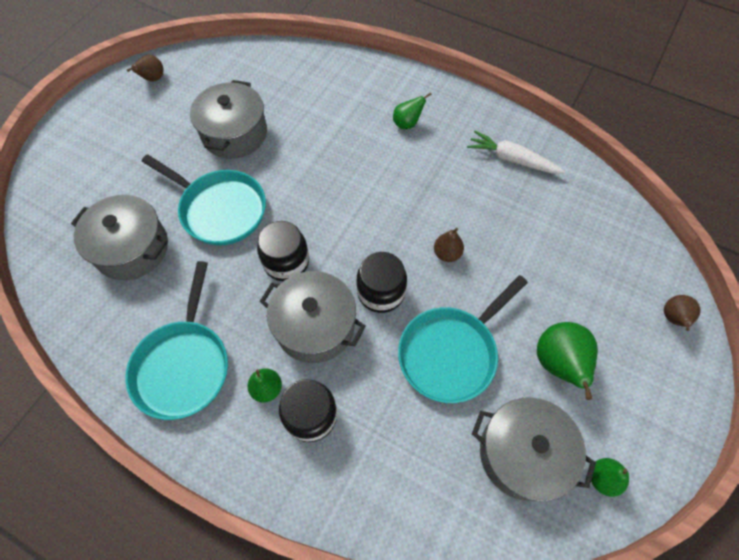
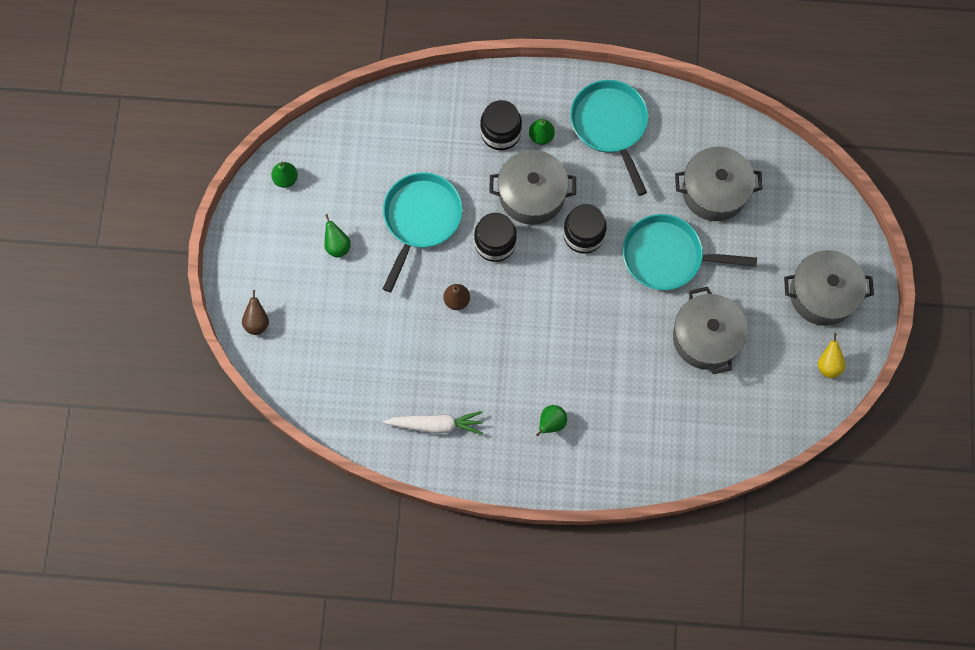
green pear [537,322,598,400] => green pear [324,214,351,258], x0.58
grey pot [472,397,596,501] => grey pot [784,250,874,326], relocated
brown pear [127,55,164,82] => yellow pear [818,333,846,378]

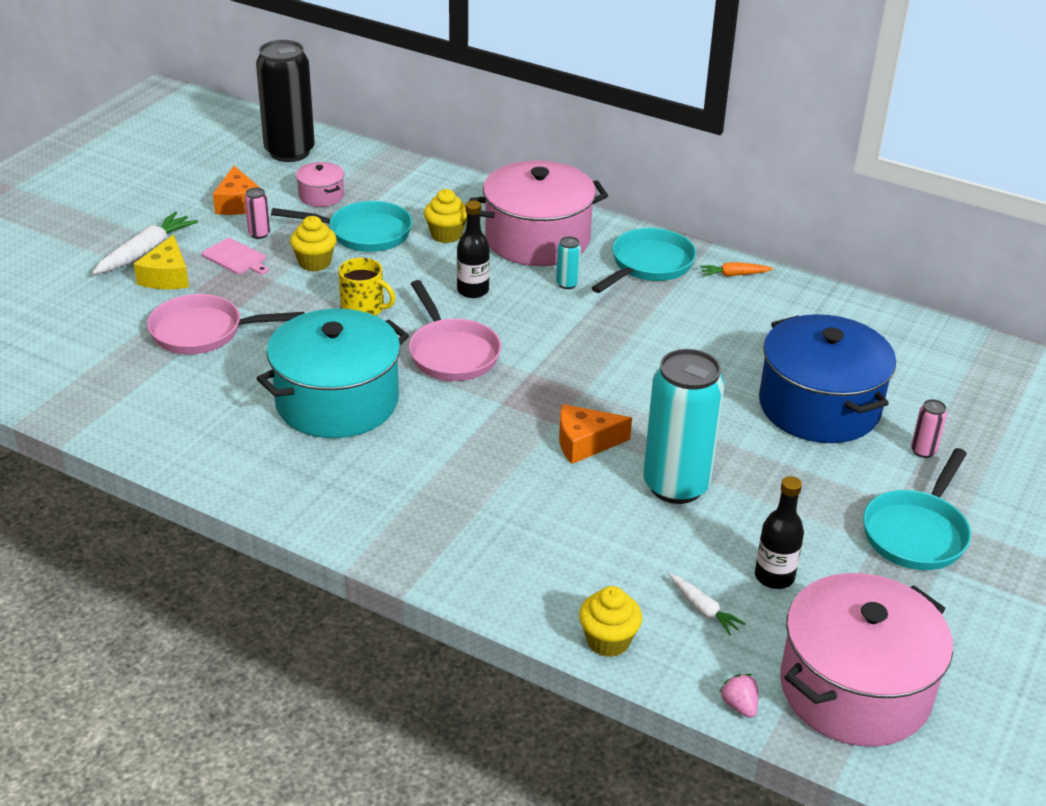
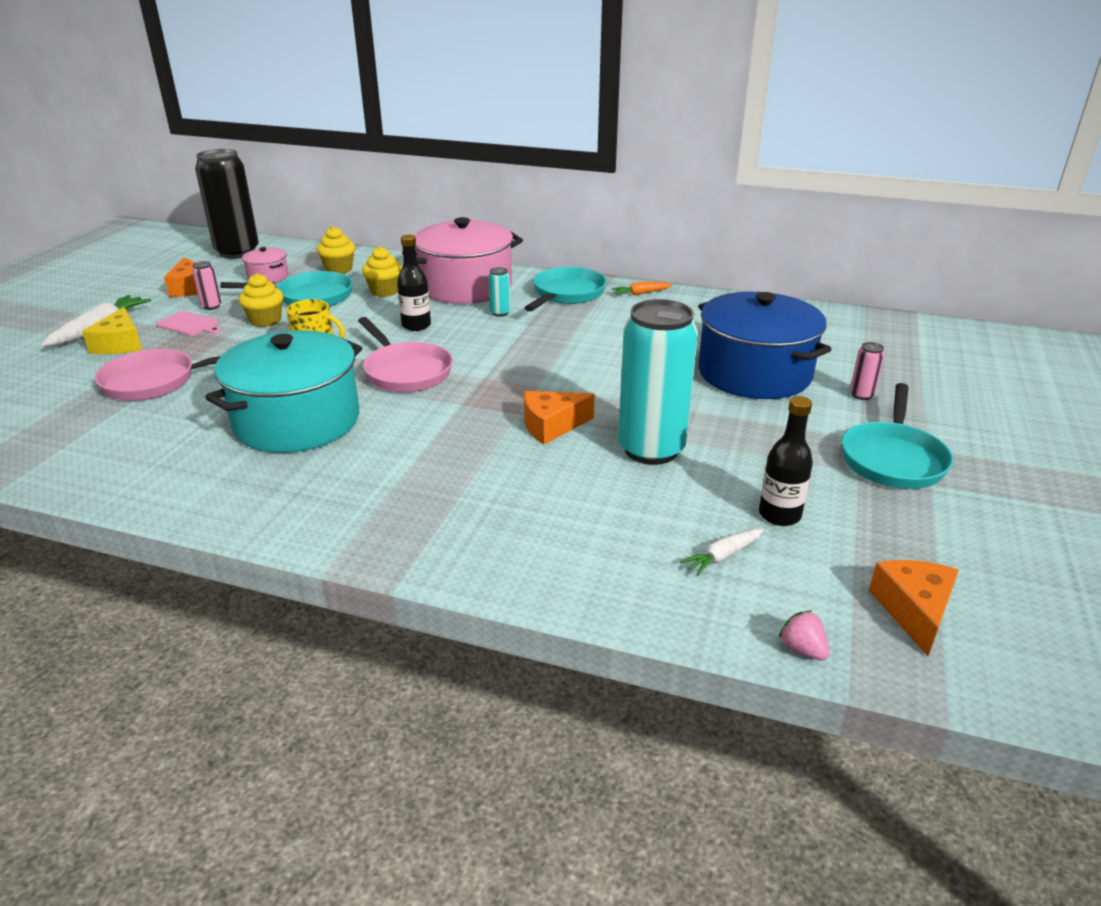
yellow cupcake [579,586,642,657] => yellow cupcake [317,226,355,274], relocated
white carrot [669,574,746,636] => white carrot [680,529,764,576], 105 degrees clockwise
pink pot [780,573,953,747] => orange cheese [869,560,959,656]

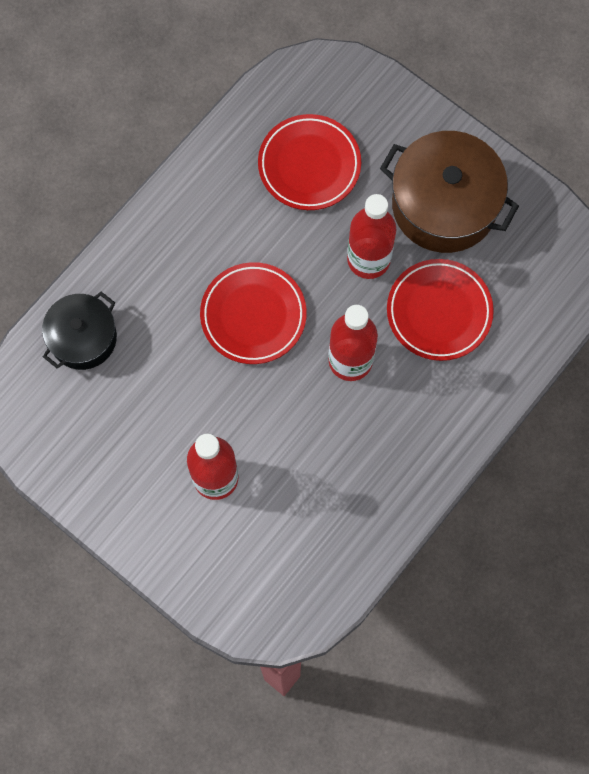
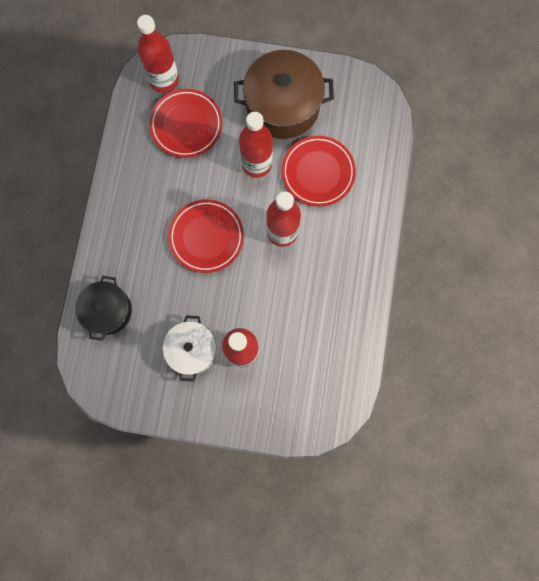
nothing => red bottle [137,15,179,93]
nothing => white pot [163,315,217,382]

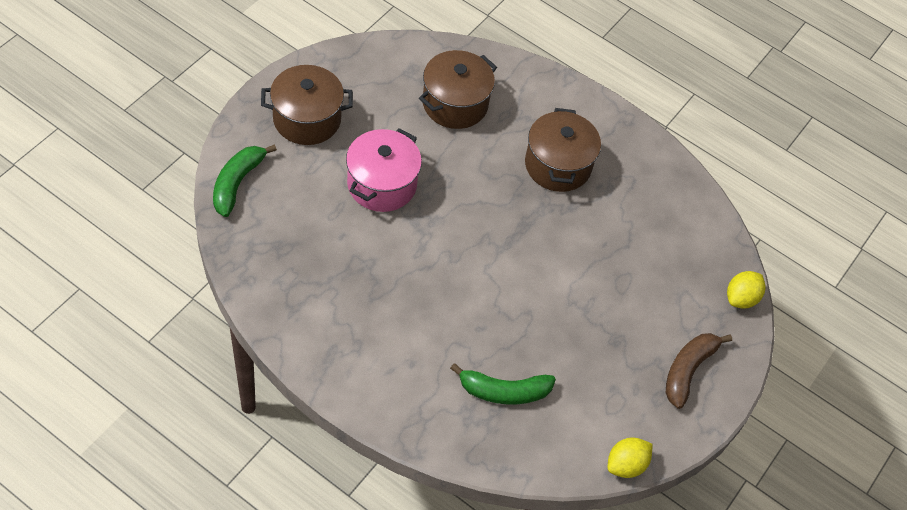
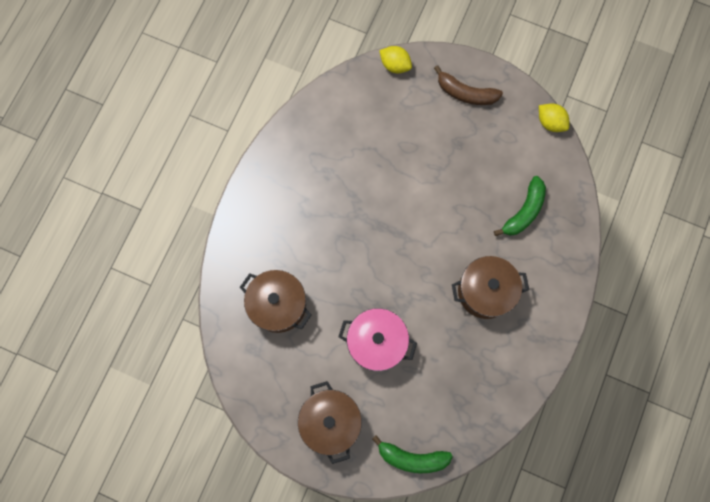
brown pot [525,108,601,192] => brown pot [452,256,529,319], relocated
green banana [450,363,556,405] => green banana [494,176,546,236], 45 degrees clockwise

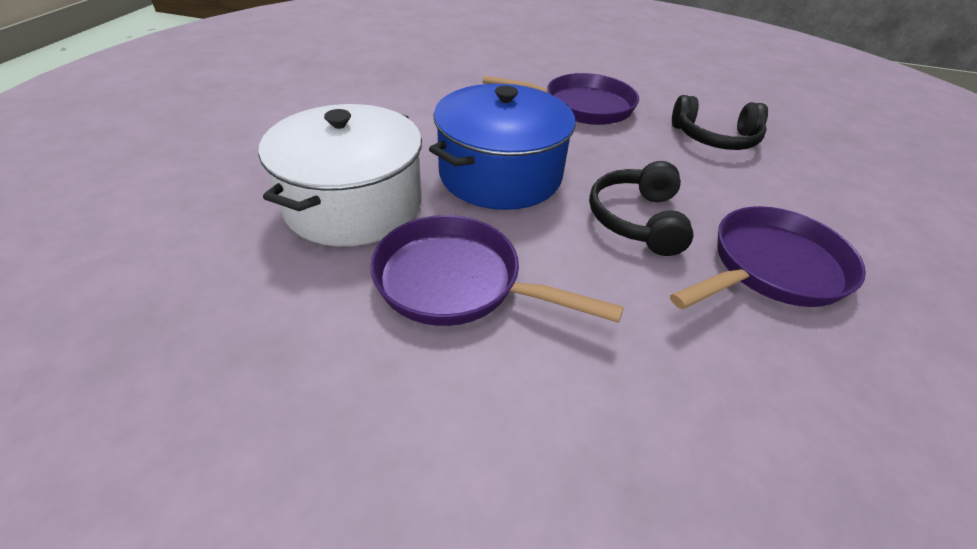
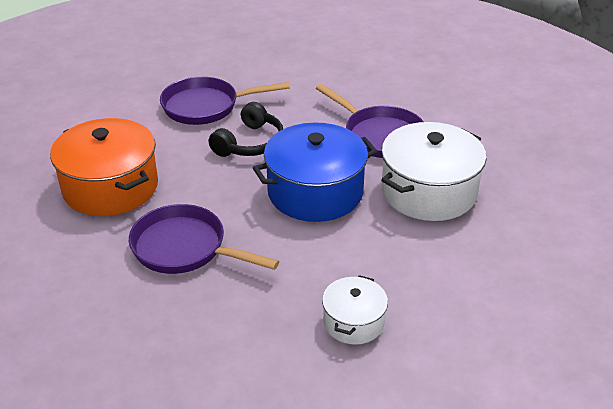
black headphones [672,95,768,150] => orange pot [50,118,158,216]
nothing => white pot [322,275,388,345]

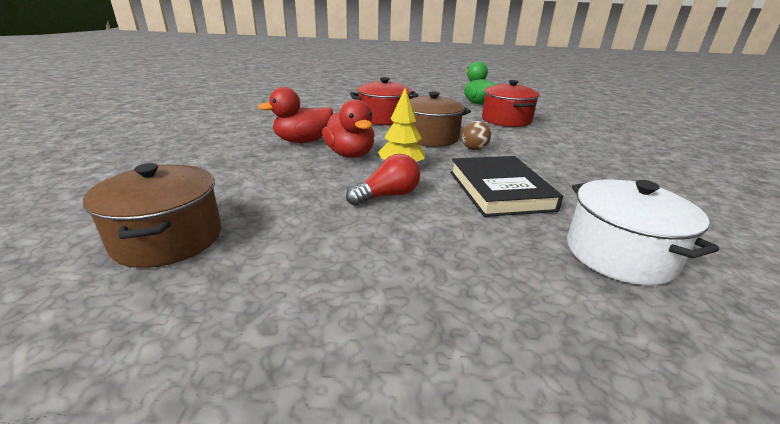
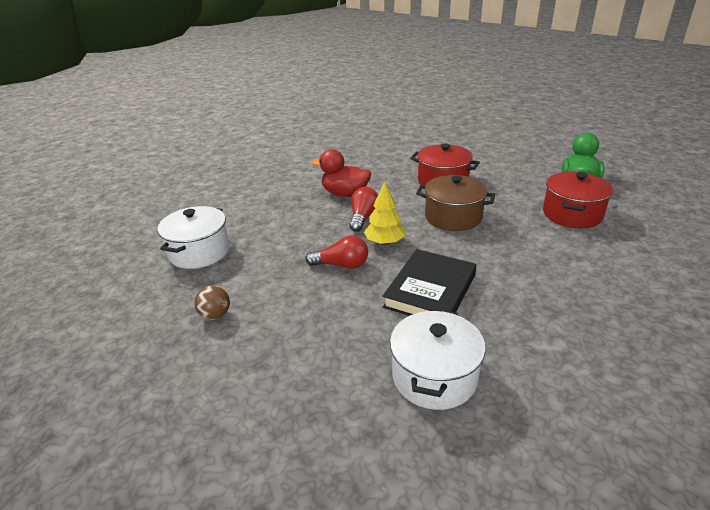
brown pot [83,163,221,268] => white pot [158,206,230,269]
brown ball [461,121,491,150] => brown ball [195,286,230,320], relocated
red duck [322,99,375,158] => red light bulb [349,187,378,232]

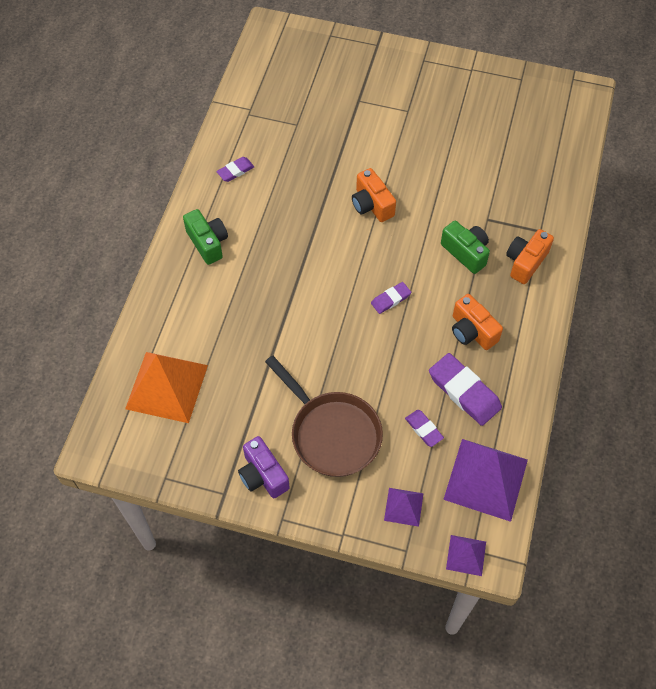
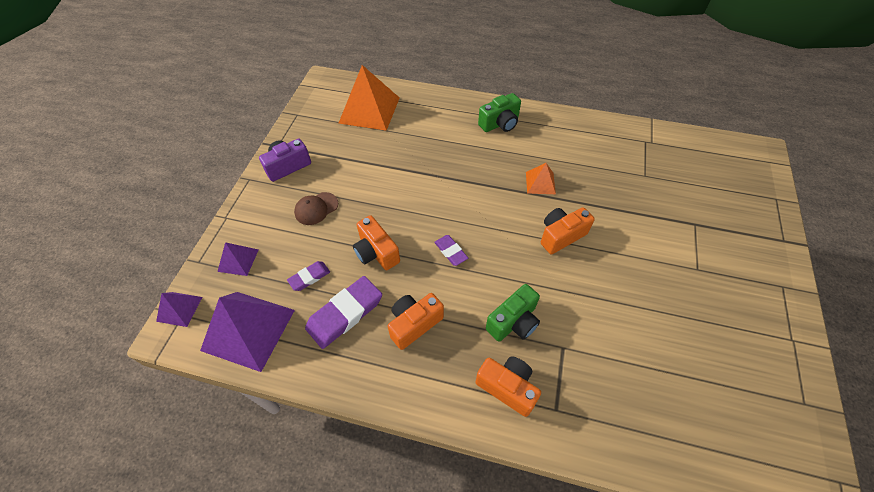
brown pan [265,355,383,477] => brown cap [294,192,338,225]
nothing => orange camera [353,215,400,270]
nothing => orange pyramid [526,163,556,194]
purple eraser [216,157,254,182] => nothing

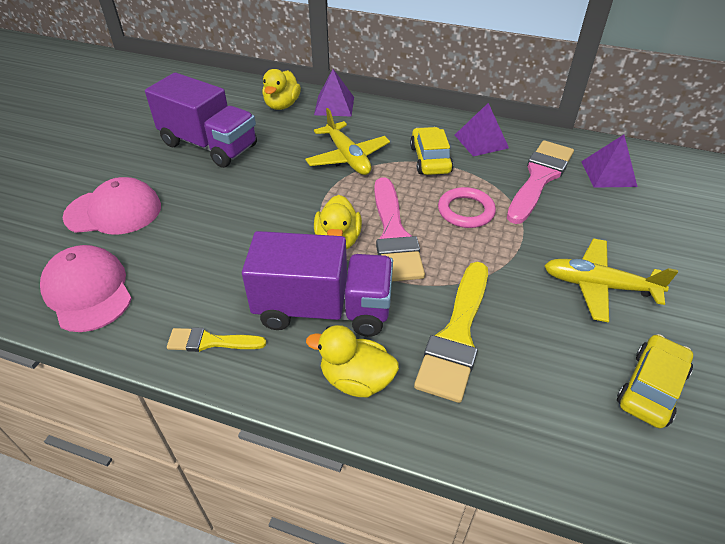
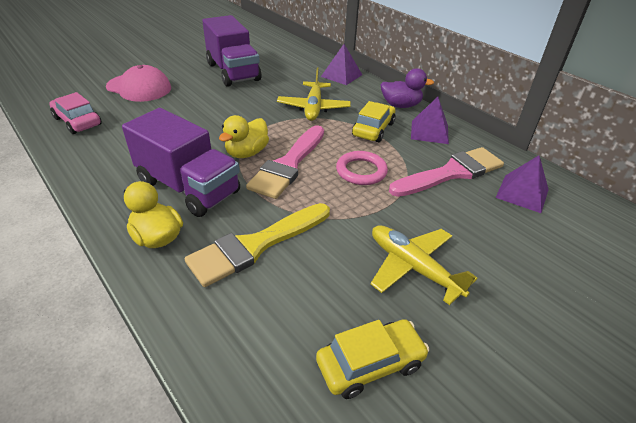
pink cap [40,245,132,332] => pink car [49,92,102,134]
nothing => purple duck [381,68,434,108]
yellow brush [167,327,266,352] => nothing
yellow duck [262,69,301,110] => nothing

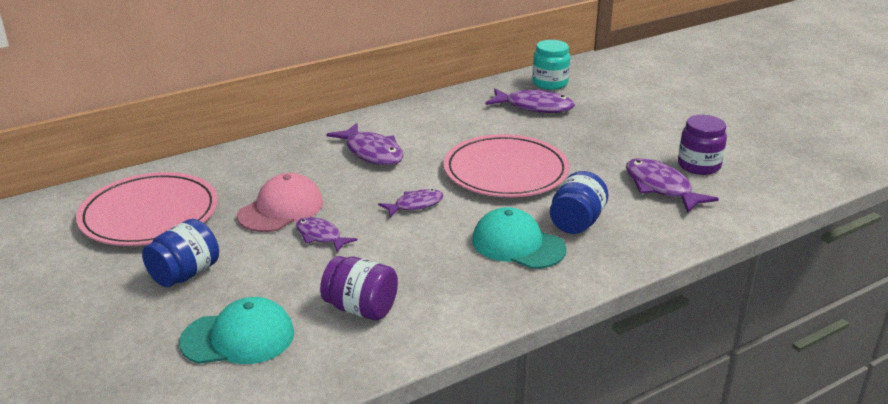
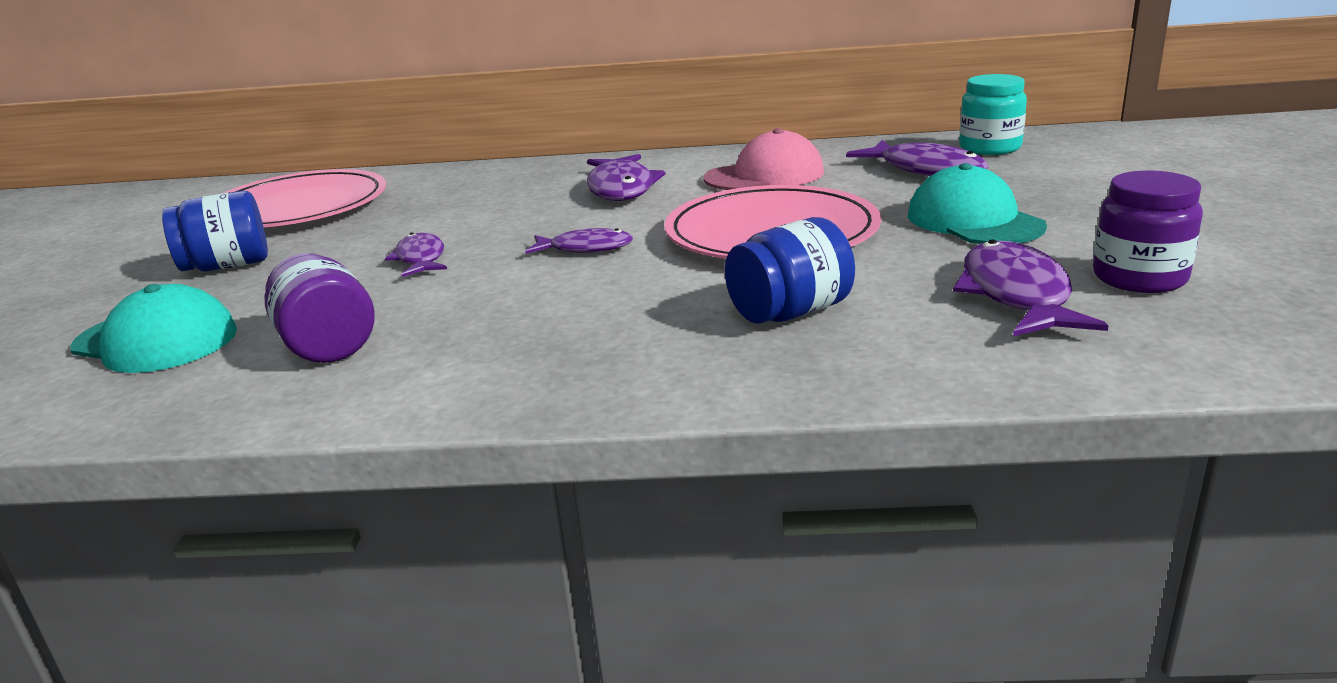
pink cap [237,173,323,232] => pink cap [703,128,824,190], relocated
turquoise cap [472,207,566,269] => turquoise cap [908,163,1047,244], relocated

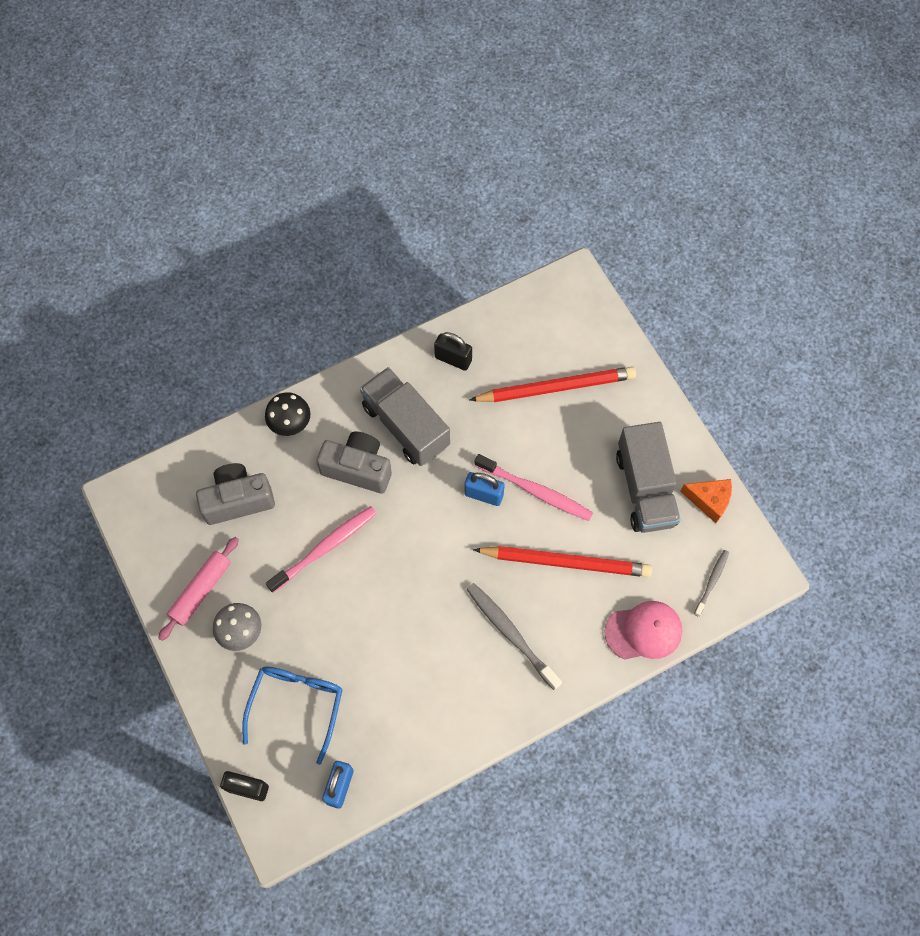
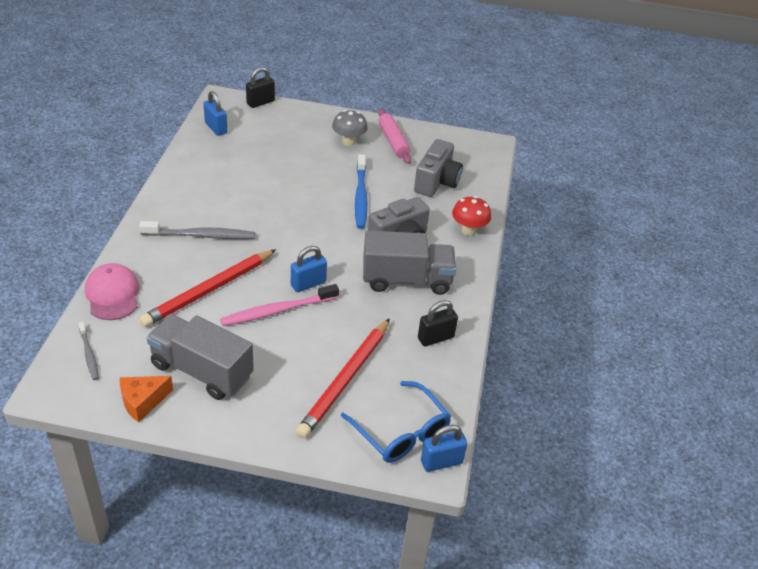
pink cap [604,601,682,659] => pink cap [85,263,139,320], 135 degrees clockwise
blue glasses [242,666,342,765] => blue glasses [341,381,451,463], relocated
pink toothbrush [266,506,377,593] => blue toothbrush [355,154,368,229]
nothing => blue padlock [421,425,467,472]
black mushroom [265,392,310,436] => red mushroom [452,196,491,236]

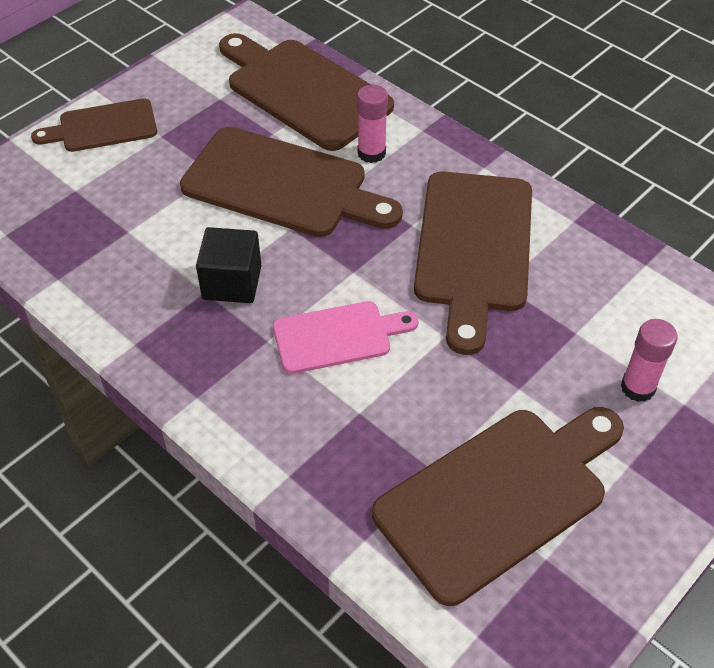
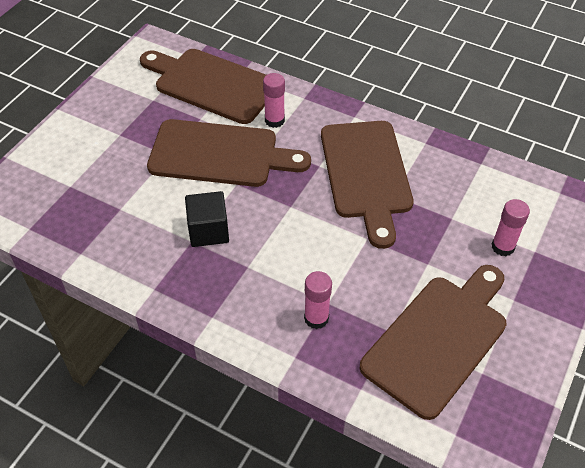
nothing => pink glue stick [304,271,332,329]
brown cutting board [31,98,157,152] => nothing
pink cutting board [273,301,418,374] => nothing

